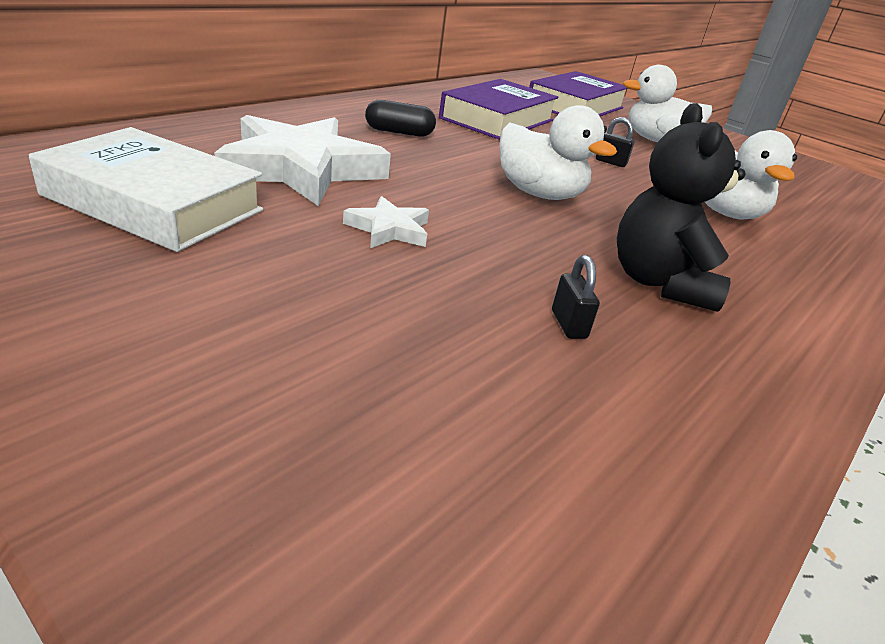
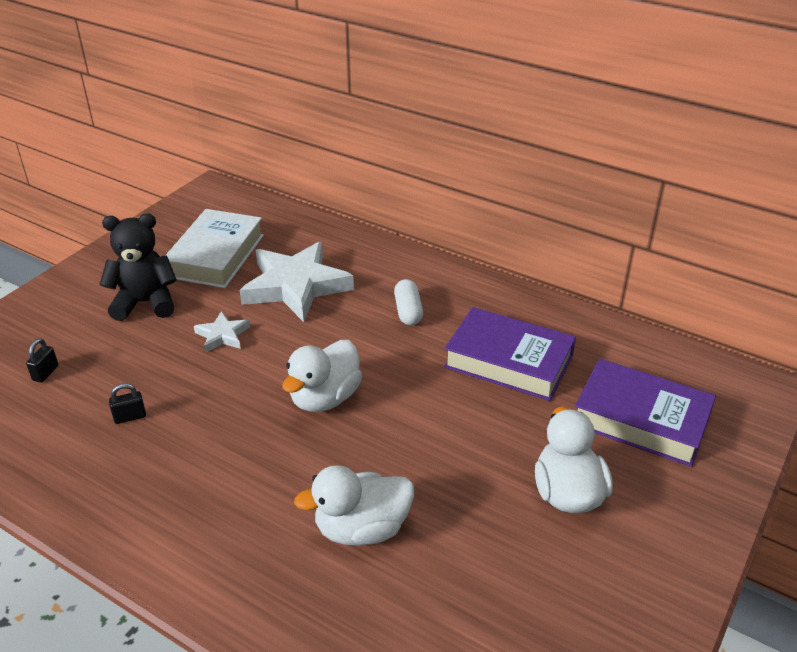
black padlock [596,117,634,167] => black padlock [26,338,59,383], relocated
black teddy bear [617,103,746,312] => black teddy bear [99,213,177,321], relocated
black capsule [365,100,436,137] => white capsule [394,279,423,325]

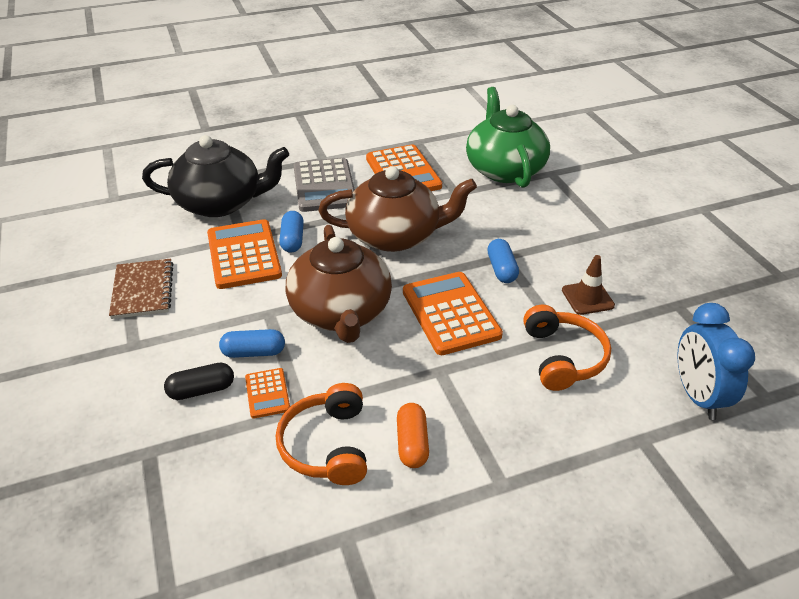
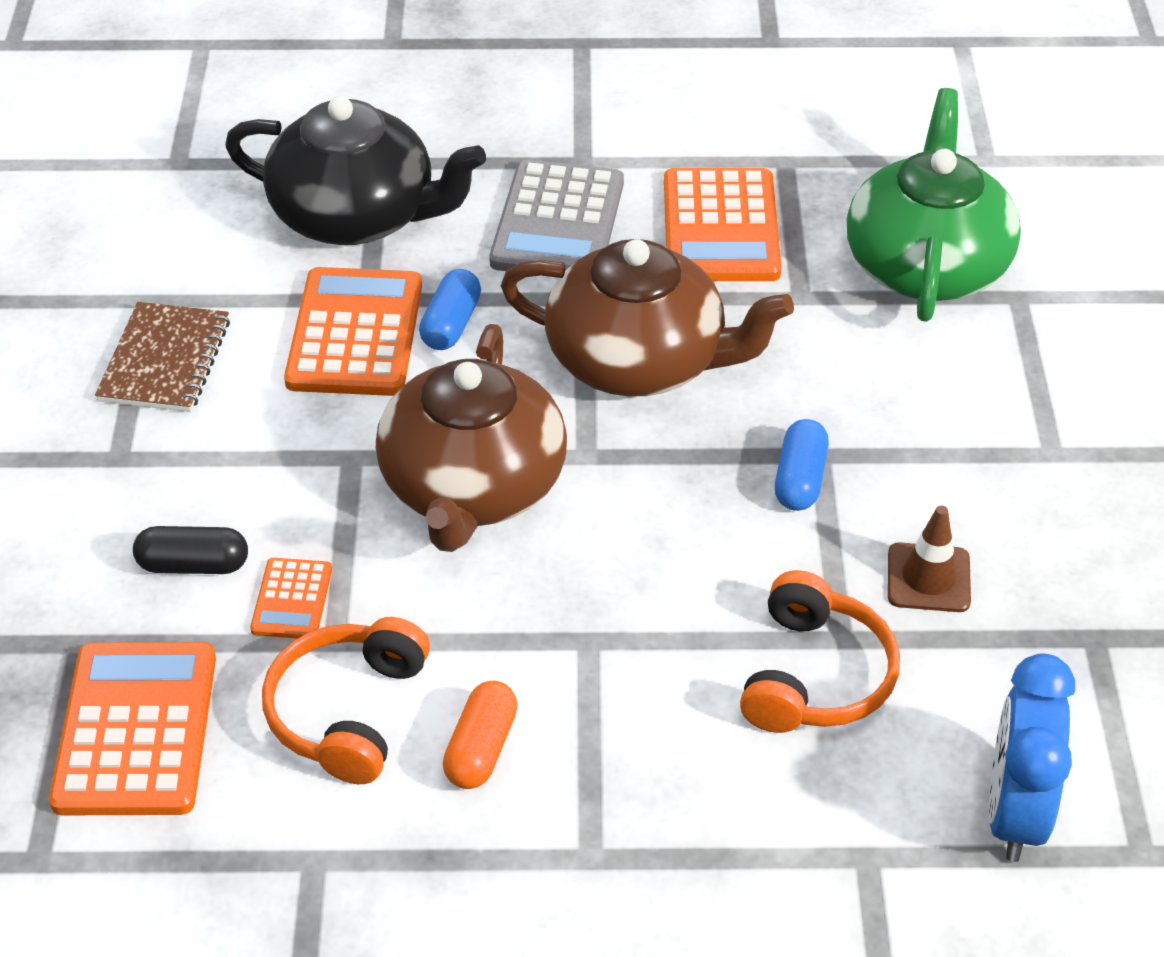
orange calculator [403,272,503,355] => orange calculator [49,642,216,815], relocated
blue capsule [219,329,285,358] => nothing

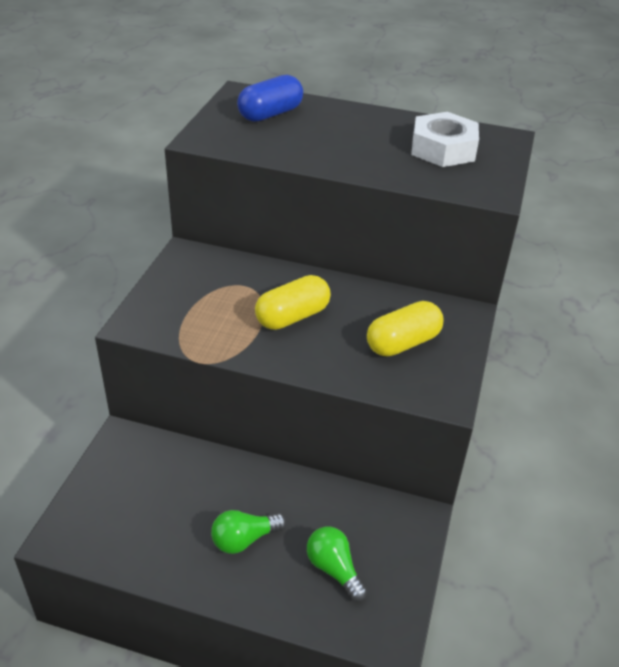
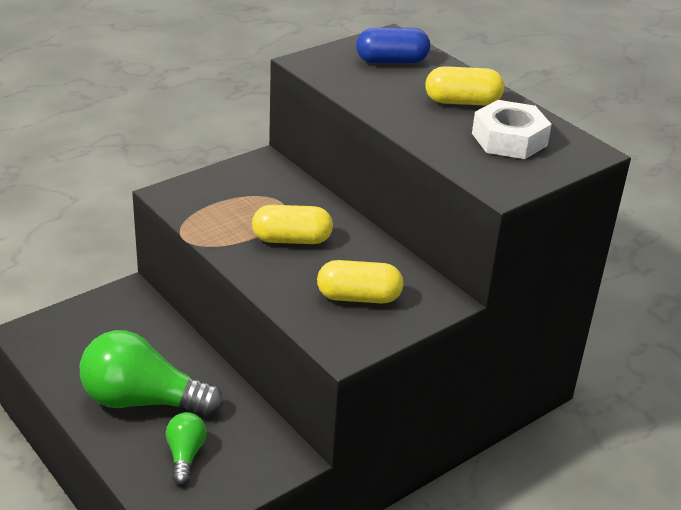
green light bulb [211,510,286,554] => green light bulb [80,330,223,417], x1.99
nothing => yellow capsule [425,66,504,105]

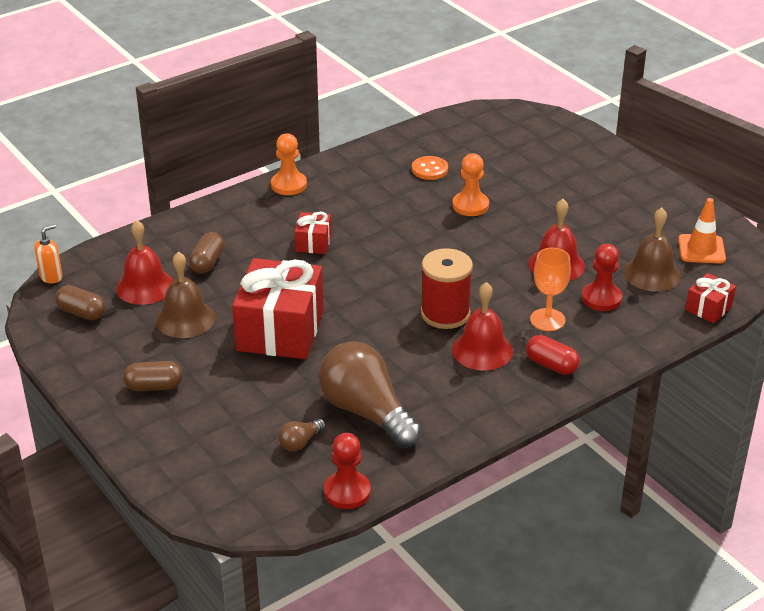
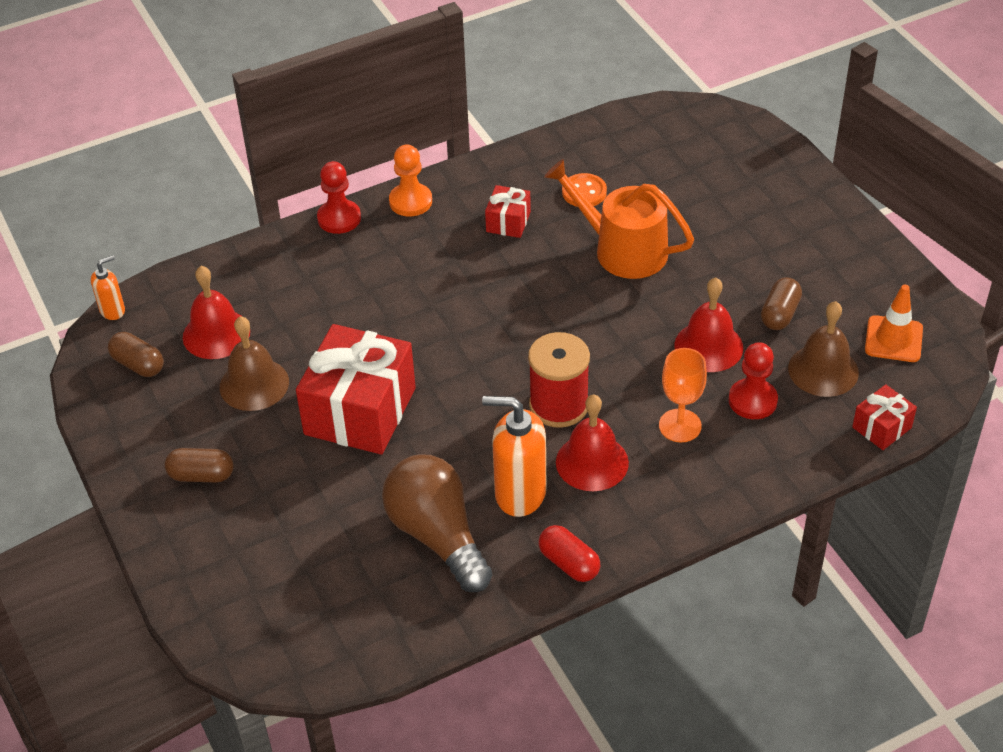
red pawn [324,433,371,509] => red pawn [317,161,361,234], relocated
nothing => orange soap dispenser [482,396,546,517]
red gift [295,212,331,254] => red gift [485,185,531,238], relocated
red capsule [526,335,580,375] => red capsule [539,525,600,582], relocated
orange pawn [453,154,489,216] => orange watering can [544,159,694,279]
brown capsule [189,232,224,273] => brown capsule [761,277,802,330], relocated
brown light bulb [278,419,326,451] => nothing

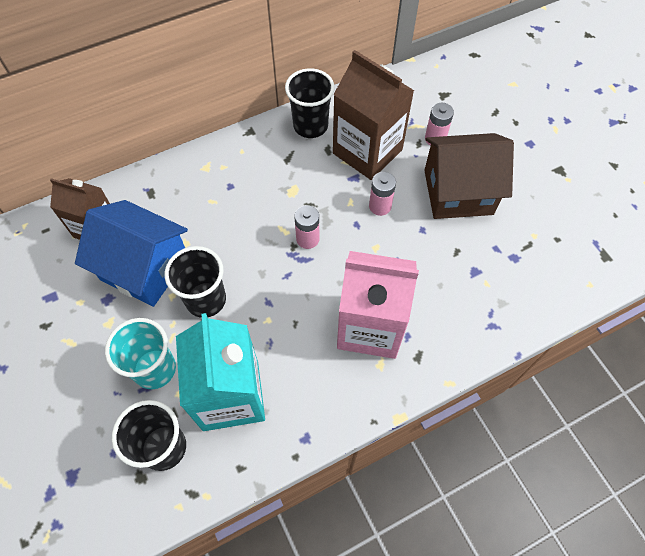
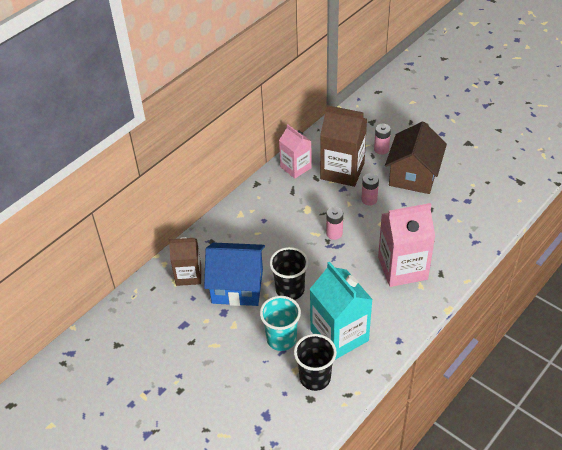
black cup [285,68,335,138] => pink carton [279,124,312,178]
brown house [424,133,514,219] => brown house [385,121,447,194], 45 degrees counterclockwise

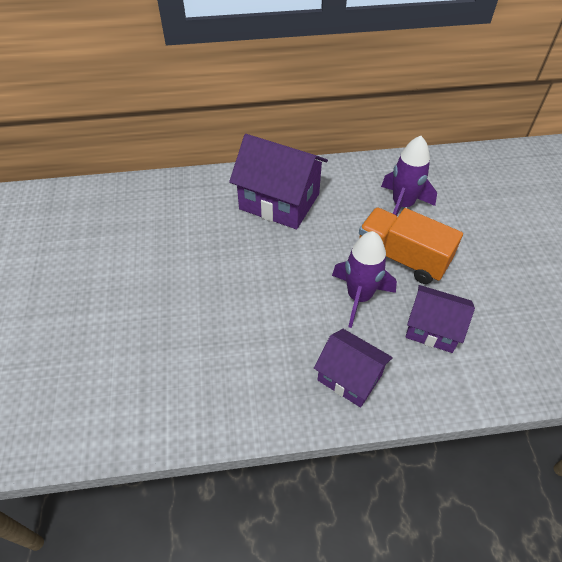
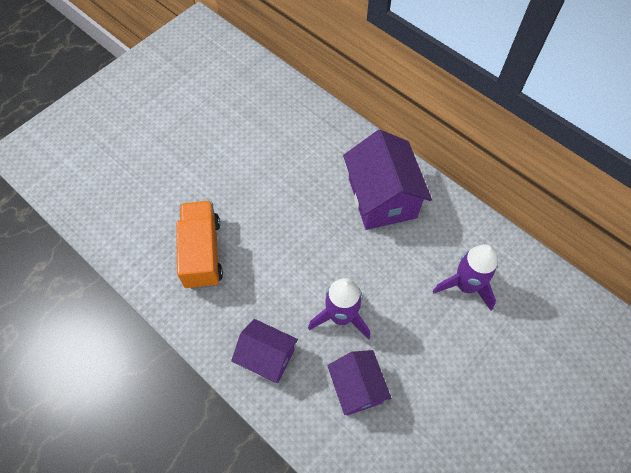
orange truck [359,208,463,284] => orange truck [176,201,223,289], relocated
purple house [314,329,393,408] => purple house [231,319,298,384], 60 degrees counterclockwise

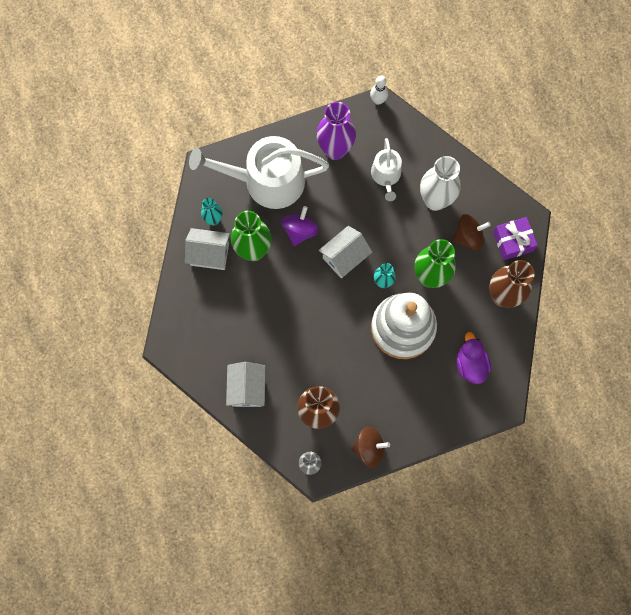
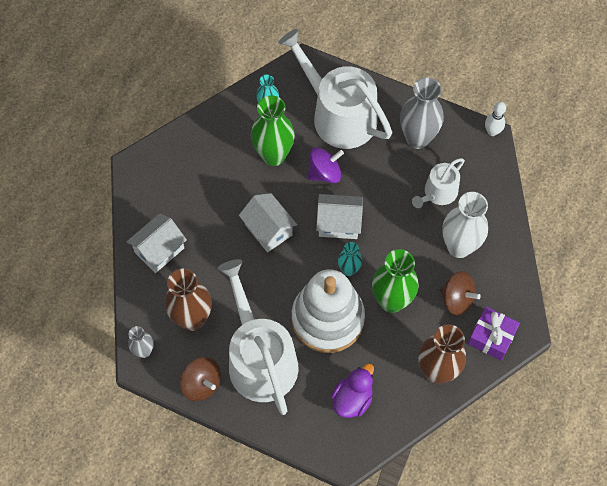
nothing => white watering can [218,259,299,415]
white house [185,228,230,270] => white house [239,193,297,252], relocated
purple vase [316,102,356,160] => grey vase [400,77,444,149]

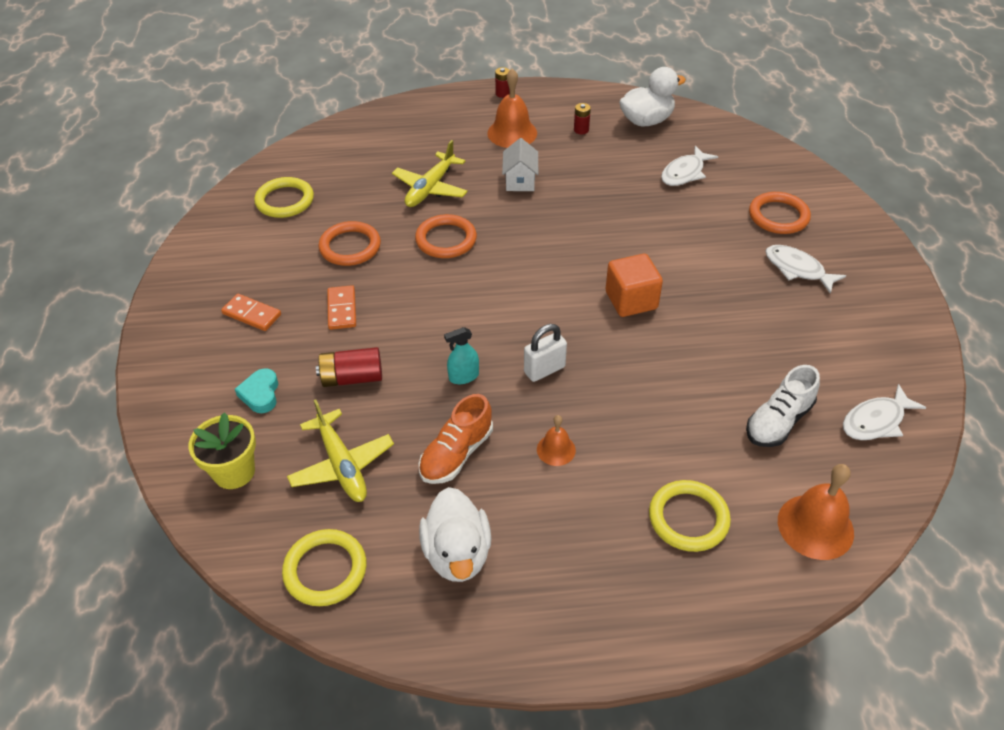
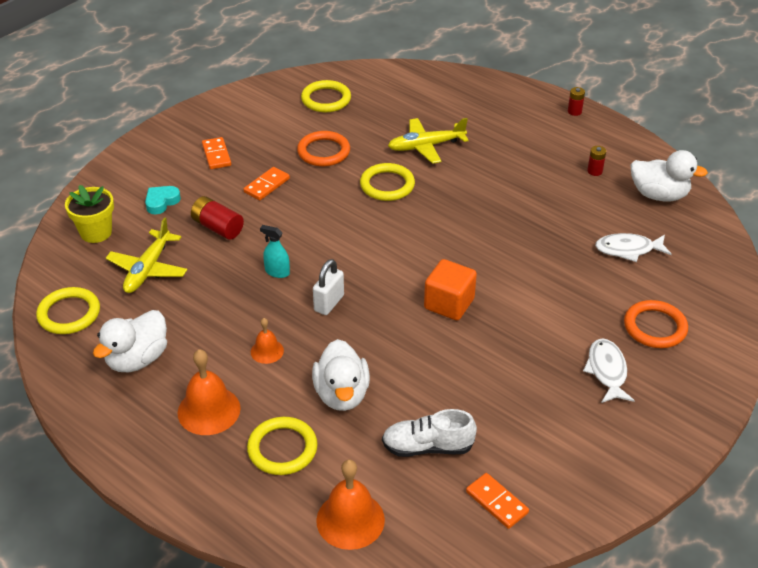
orange bell [487,68,537,148] => orange bell [178,349,241,435], relocated
nothing => white duck [312,339,370,411]
white padlock [524,324,567,382] => white padlock [313,259,344,315], 75 degrees counterclockwise
orange ring [415,214,477,258] => yellow ring [360,163,415,201]
white fish [843,384,927,440] => orange domino [466,473,529,529]
orange shoe [419,394,493,484] => nothing
white house [502,138,538,191] => nothing

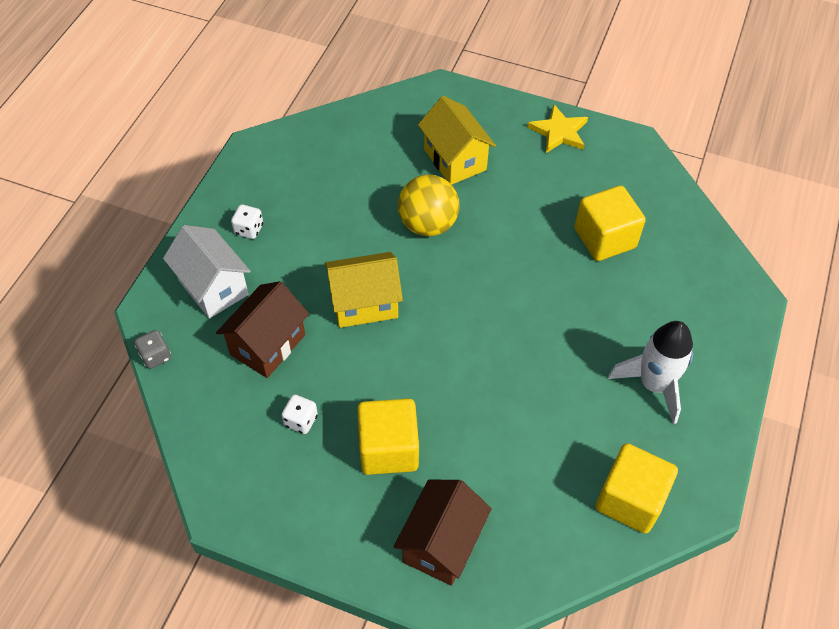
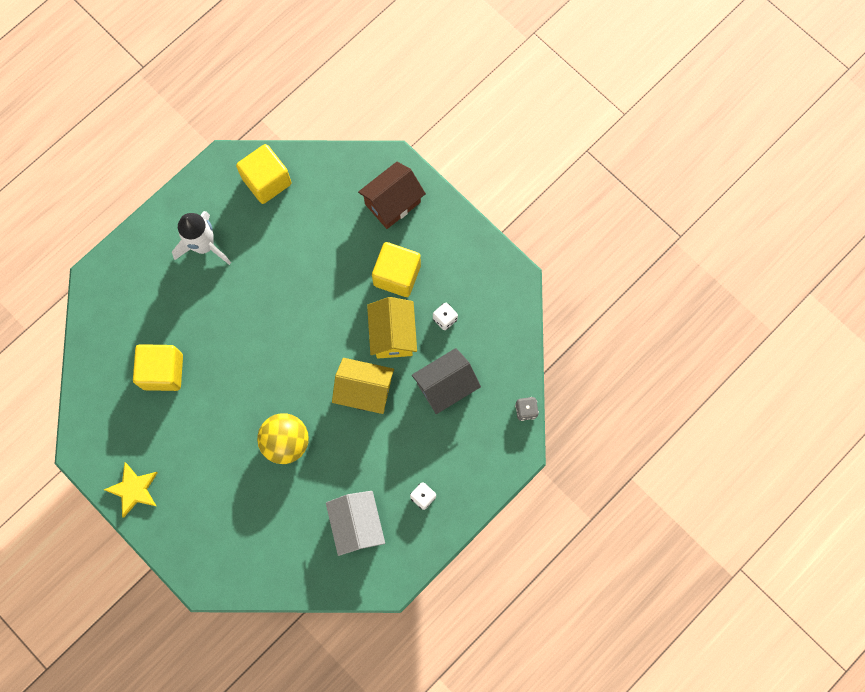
white house [163,225,251,319] => white house [326,491,385,556], relocated
yellow house [418,96,496,185] => yellow house [367,297,417,359], relocated
brown house [216,281,309,378] => grey house [412,348,481,414]

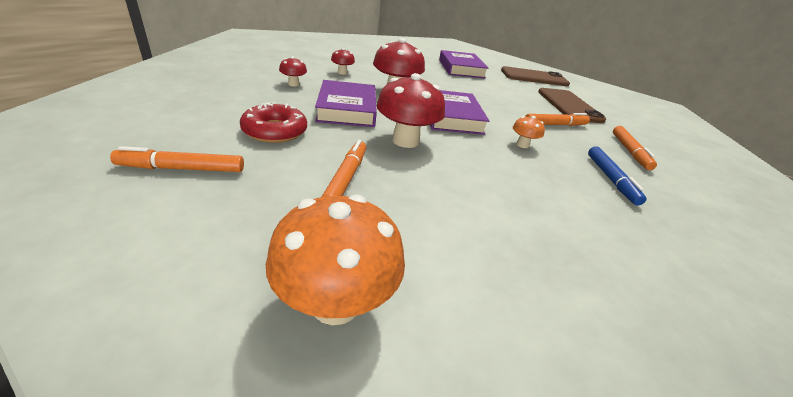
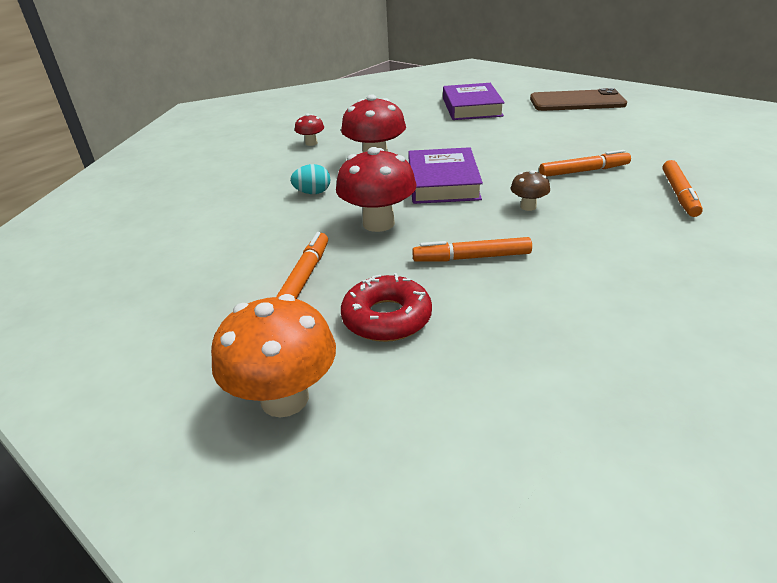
purple book [315,80,377,127] => turquoise egg [290,164,330,194]
red donut [240,102,307,143] => red donut [341,273,432,342], relocated
orange marker [110,146,244,172] => orange marker [412,237,532,262], relocated
orange mushroom [513,116,545,148] => brown mushroom [511,170,550,211]
red mushroom [279,56,307,87] => nothing
brown phone [538,88,606,123] => nothing
blue marker [588,146,647,205] => nothing

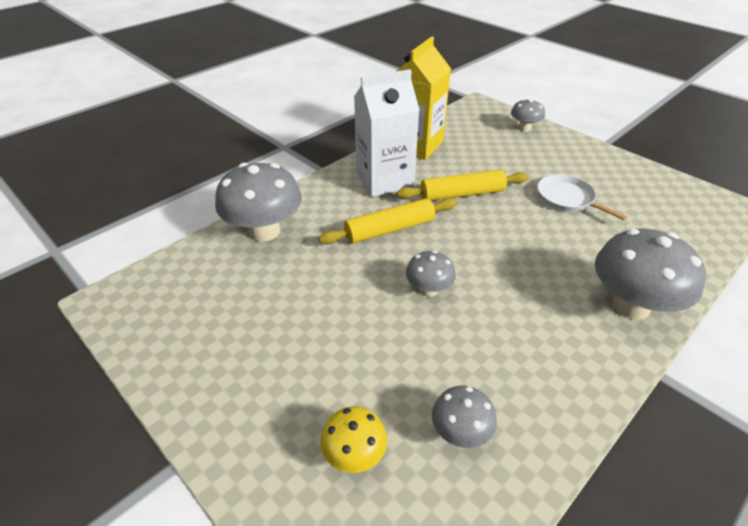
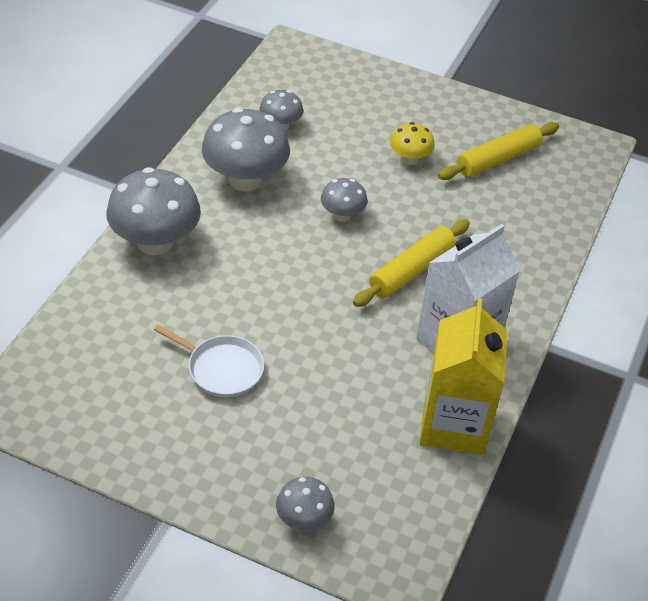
grey mushroom [215,163,302,242] => grey mushroom [202,108,290,191], relocated
yellow mushroom [320,406,387,473] => yellow mushroom [390,122,435,165], relocated
yellow rolling pin [396,169,529,201] => yellow rolling pin [438,122,559,180], relocated

